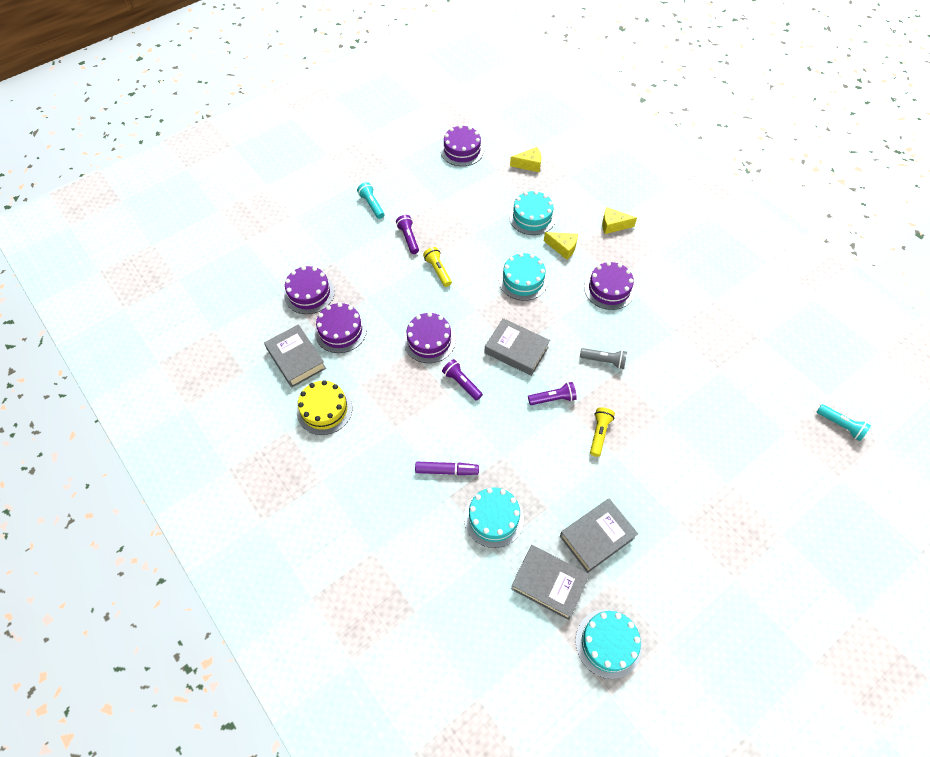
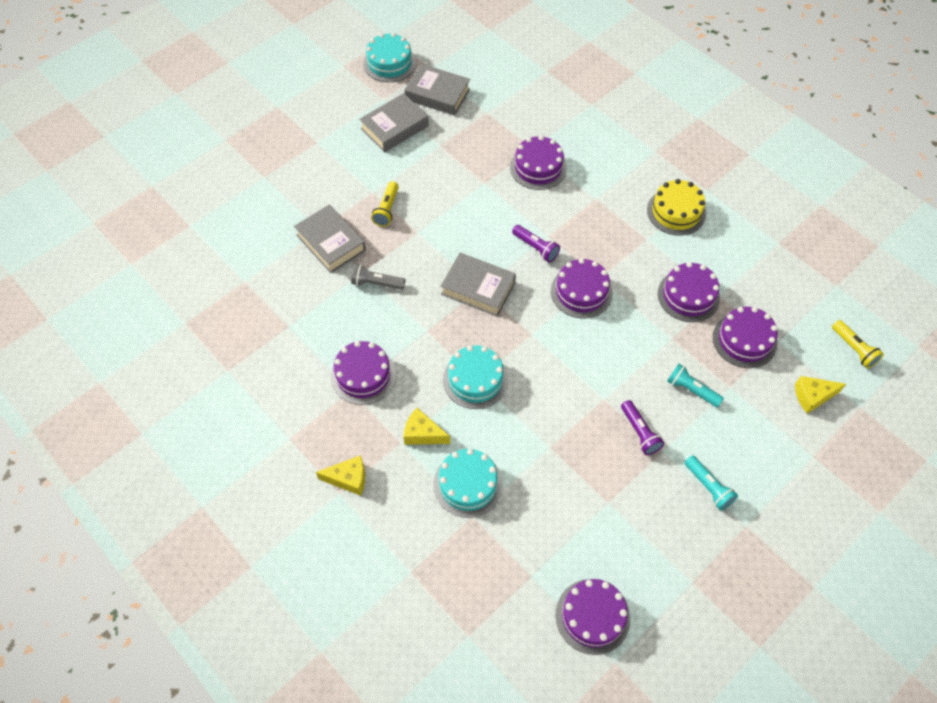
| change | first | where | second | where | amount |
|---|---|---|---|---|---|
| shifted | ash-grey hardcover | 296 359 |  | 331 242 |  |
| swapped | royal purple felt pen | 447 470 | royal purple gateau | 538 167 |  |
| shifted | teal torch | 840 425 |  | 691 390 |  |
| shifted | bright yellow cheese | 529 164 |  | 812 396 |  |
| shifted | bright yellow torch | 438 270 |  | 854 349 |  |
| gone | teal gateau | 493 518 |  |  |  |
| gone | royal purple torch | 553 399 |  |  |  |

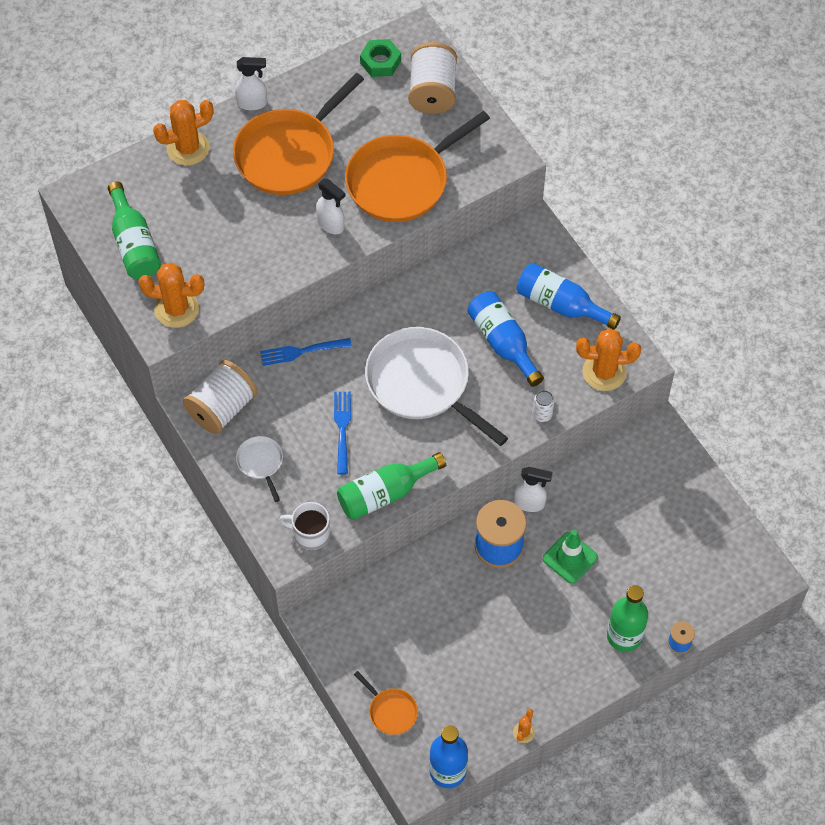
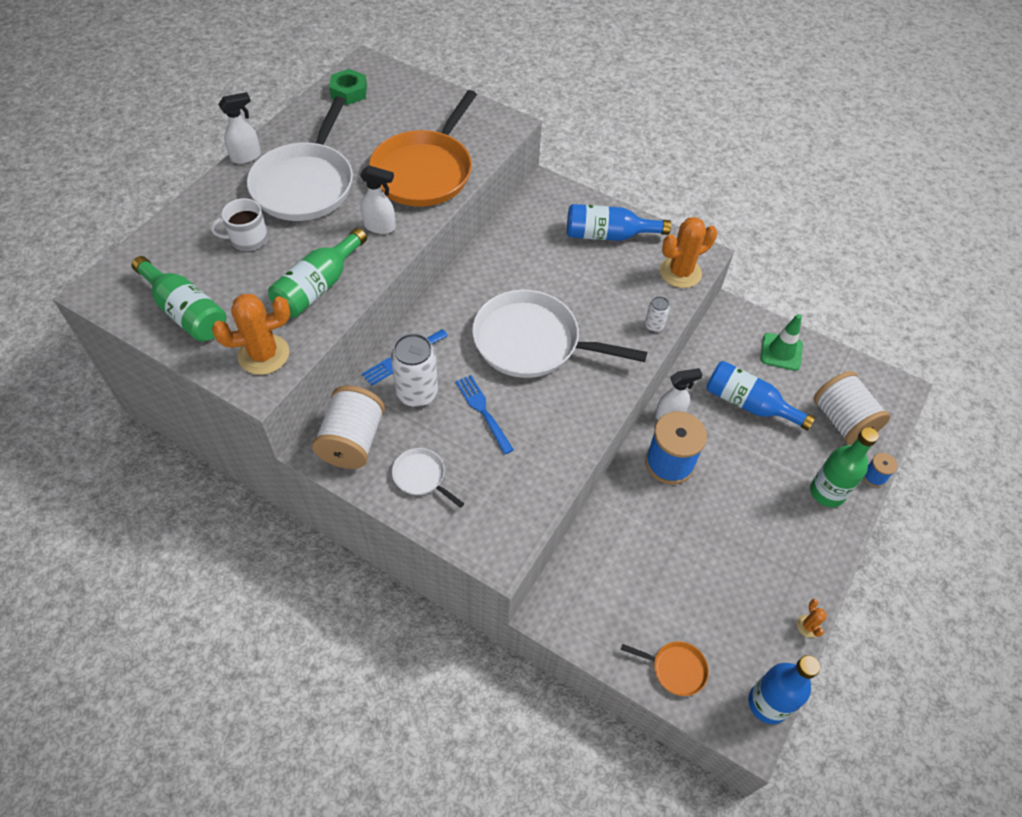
| change | first | where | second | where | amount |
|---|---|---|---|---|---|
| shifted | pure white coffee mug | 310 533 |  | 248 239 |  |
| repainted | bright orange skillet | 289 154 | pure white skillet | 305 184 |  |
| shifted | green bottle | 385 493 |  | 318 287 |  |
| new |  |  | pure white tin | 417 393 |  |
| shifted | royal blue bottle | 502 342 |  | 748 404 |  |
| shifted | green safety cone | 570 558 |  | 781 352 |  |
| shifted | pure white reel of thread | 432 92 |  | 842 420 |  |
| gone | bright orange saguaro cactus | 188 148 |  |  |  |

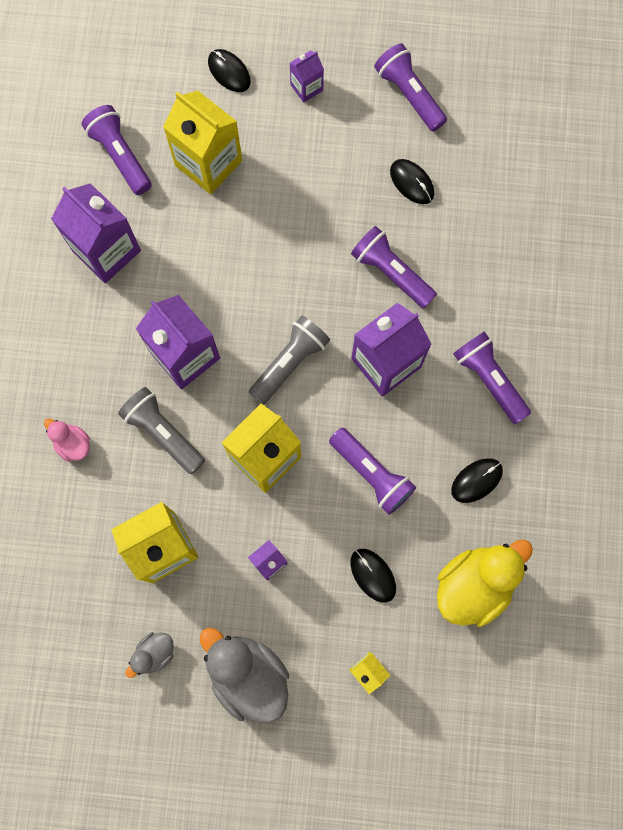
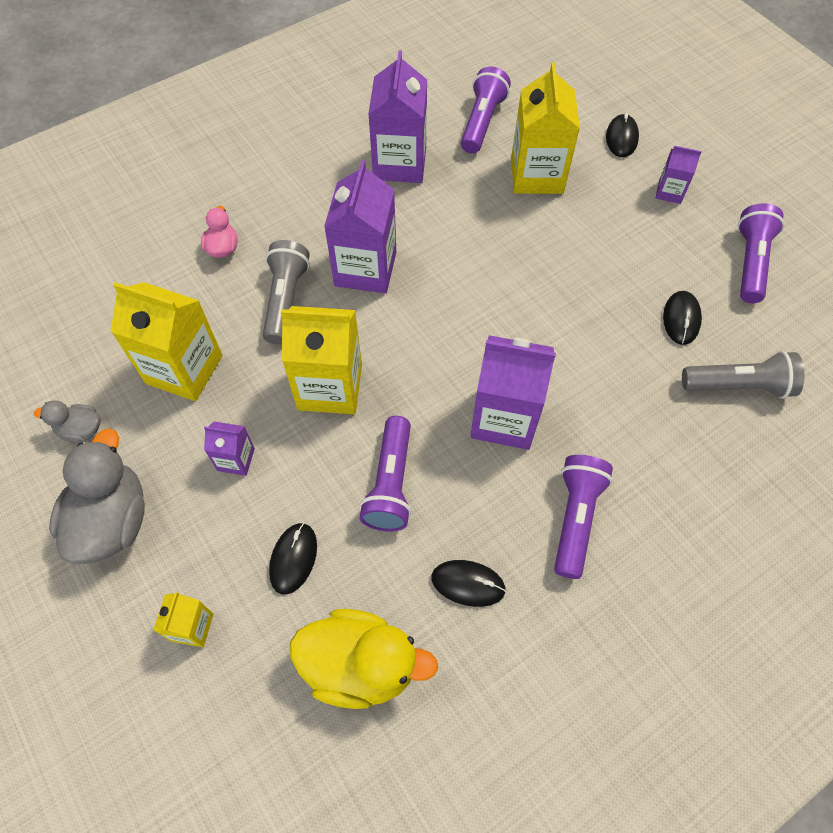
| change | first | where | second | where | amount |
|---|---|---|---|---|---|
| shifted | ash-grey torch | 290 362 |  | 739 386 |  |
| gone | royal purple torch | 391 272 |  |  |  |

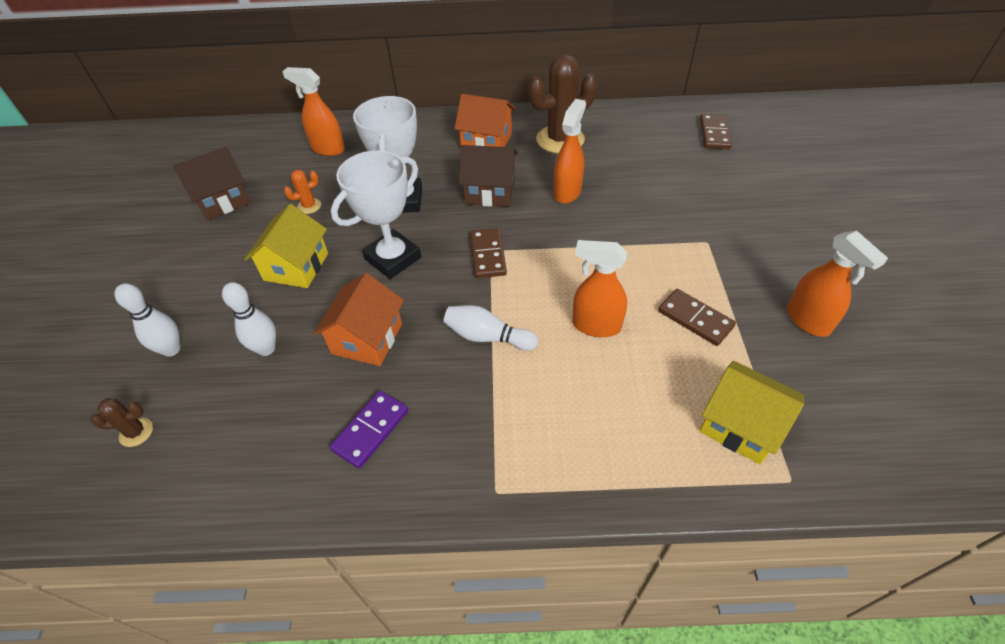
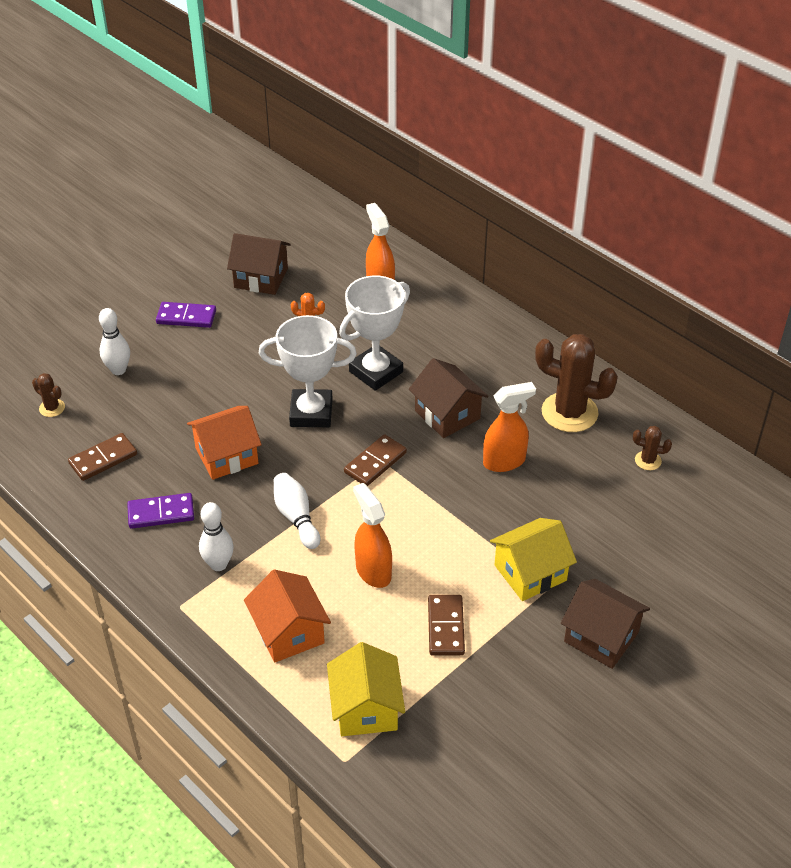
| change | first | where | second | where | amount |
|---|---|---|---|---|---|
| shifted | brown domino tile | 714 134 |  | 103 459 |  |
| new |  |  | royal purple domino tile | 186 317 |  |
| shifted | pure white skittle | 266 349 |  | 218 564 |  |
| shifted | bright orange cottage | 486 141 |  | 289 632 |  |
| shifted | bright yellow cottage | 296 267 |  | 530 573 |  |
| new |  |  | brown cottage | 601 637 |  |
| new |  |  | brown saguaro cactus | 648 461 |  |
| gone | bright orange spray cleaner | 808 321 |  |  |  |

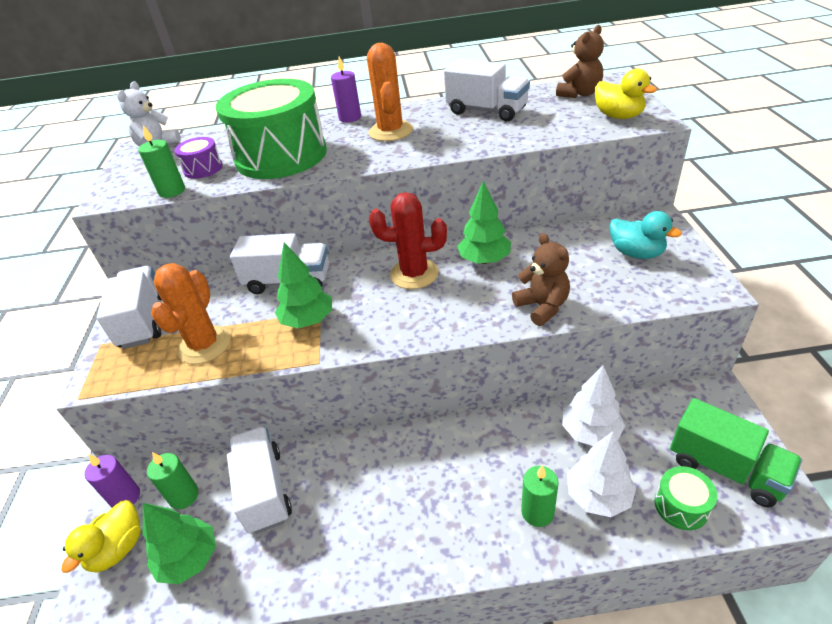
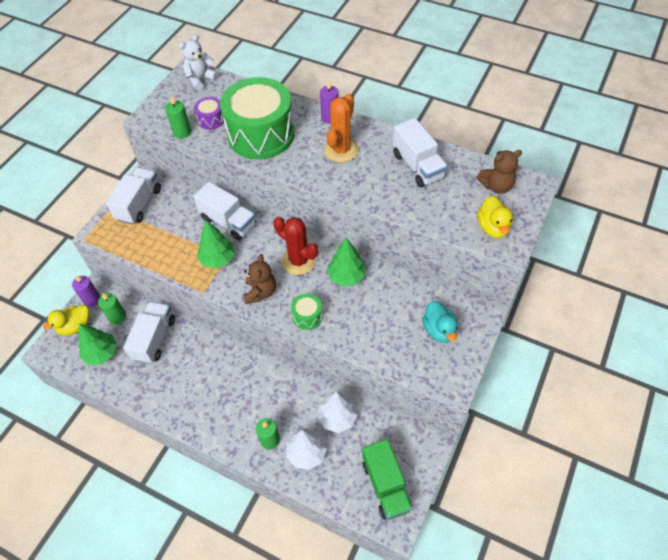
| change | first | where | second | where | amount |
|---|---|---|---|---|---|
| shifted | brown stuffed bear | 542 307 |  | 260 292 |  |
| shifted | green drum | 681 506 |  | 307 316 |  |
| gone | bright orange saguaro cactus | 204 345 |  |  |  |

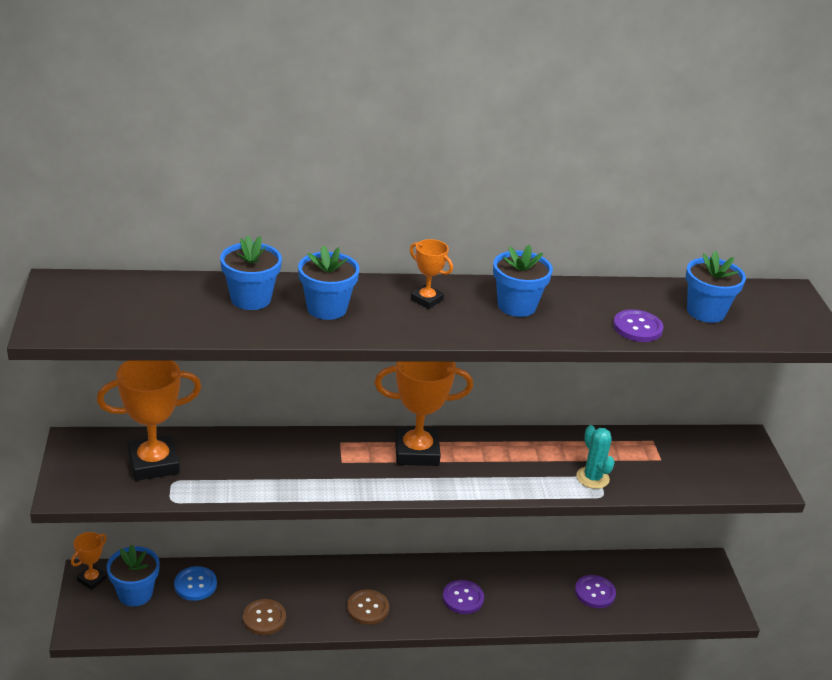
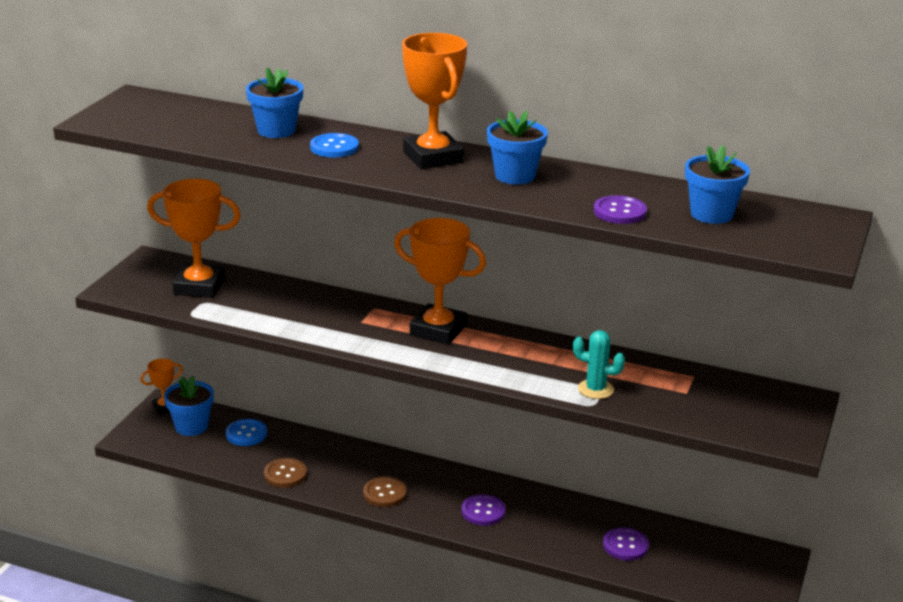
| change | first | where | second | where | amount |
|---|---|---|---|---|---|
| swapped | royal blue potted plant | 327 308 | royal blue shirt button | 334 147 |  |
| scaled | bright orange award cup | 426 300 |  | 433 157 | x1.95 |
| rotated | teal saguaro cactus | 592 478 |  | 595 389 | 75 degrees counterclockwise |

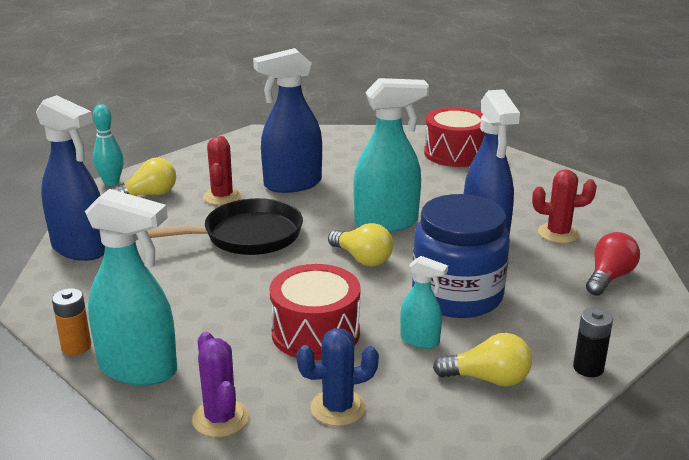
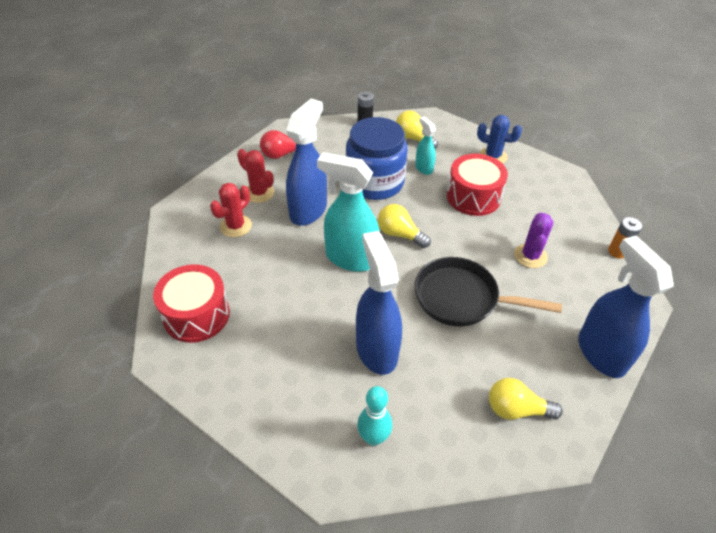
| change | first | where | second | where | amount |
|---|---|---|---|---|---|
| shifted | red saguaro cactus | 222 197 |  | 235 226 |  |
| rotated | royal blue spray cleaner | 292 184 |  | 376 350 | 120 degrees counterclockwise |
| shifted | teal skittle | 111 182 |  | 373 438 |  |
| rotated | bright yellow light bulb | 362 259 |  | 400 234 | 45 degrees counterclockwise |
| shifted | royal purple saguaro cactus | 220 418 |  | 530 256 |  |
| gone | teal spray cleaner | 139 369 |  |  |  |

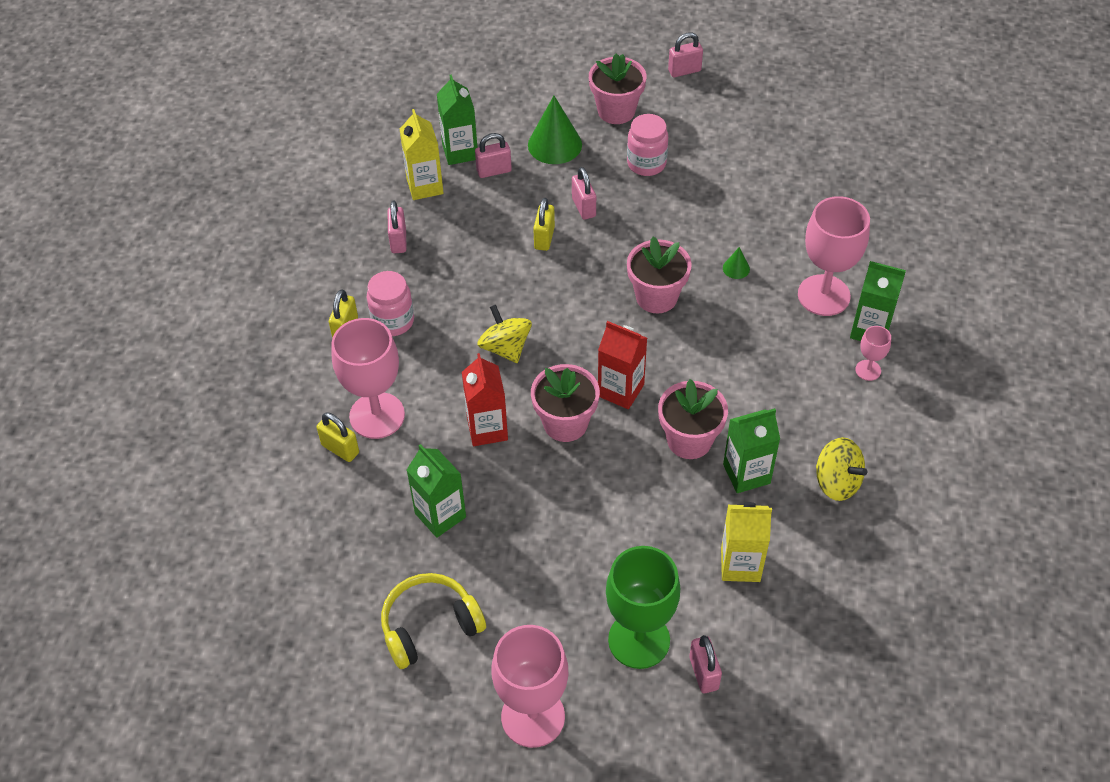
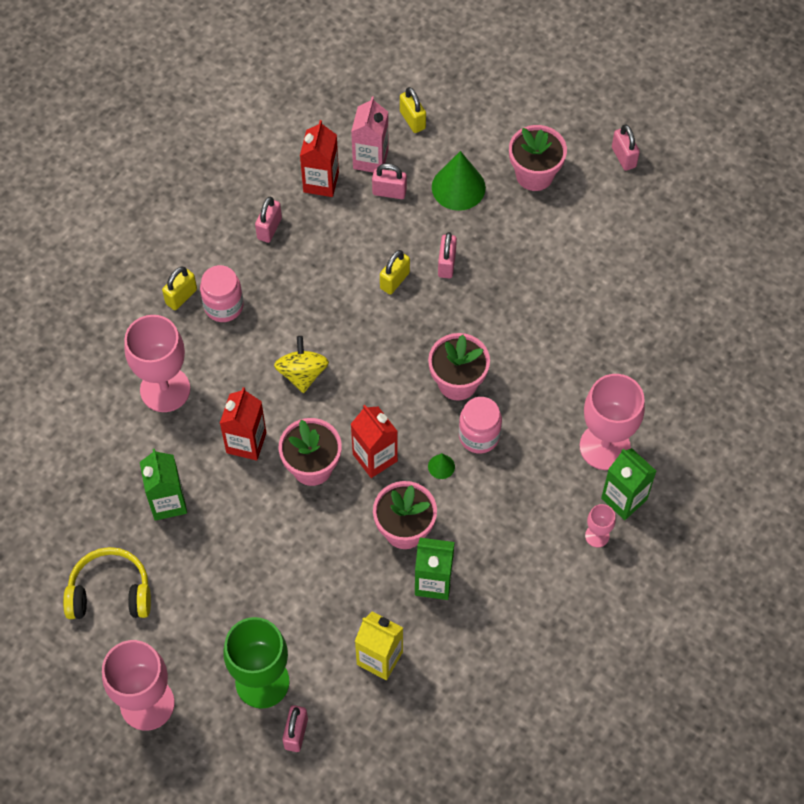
| change | first | where | second | where | amount |
|---|---|---|---|---|---|
| repainted | bright yellow carton | 425 186 | red carton | 321 182 |  |
| repainted | green carton | 460 152 | rosy carton | 370 159 |  |
| shifted | bright yellow lock | 340 449 |  | 412 120 |  |
| shifted | green solid cone | 736 268 |  | 441 466 |  |
| shifted | rosy jam jar | 646 163 |  | 479 436 |  |
| rotated | rosy lock | 684 71 |  | 623 157 | 60 degrees clockwise |
| gone | bright yellow toy top | 837 482 |  |  |  |

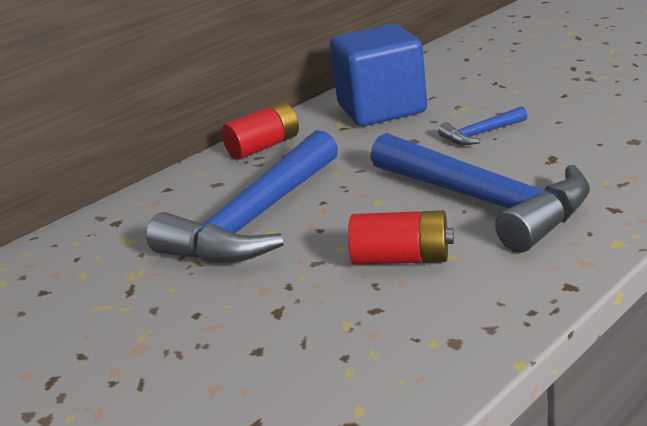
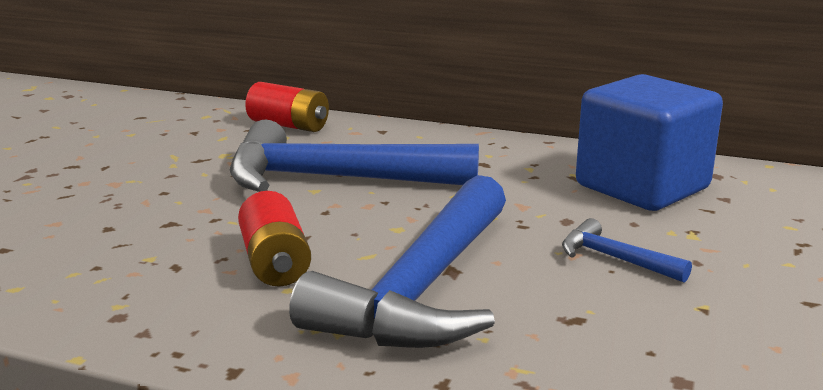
| change | first | where | second | where | amount |
|---|---|---|---|---|---|
| shifted | red battery | 264 147 |  | 289 125 |  |

